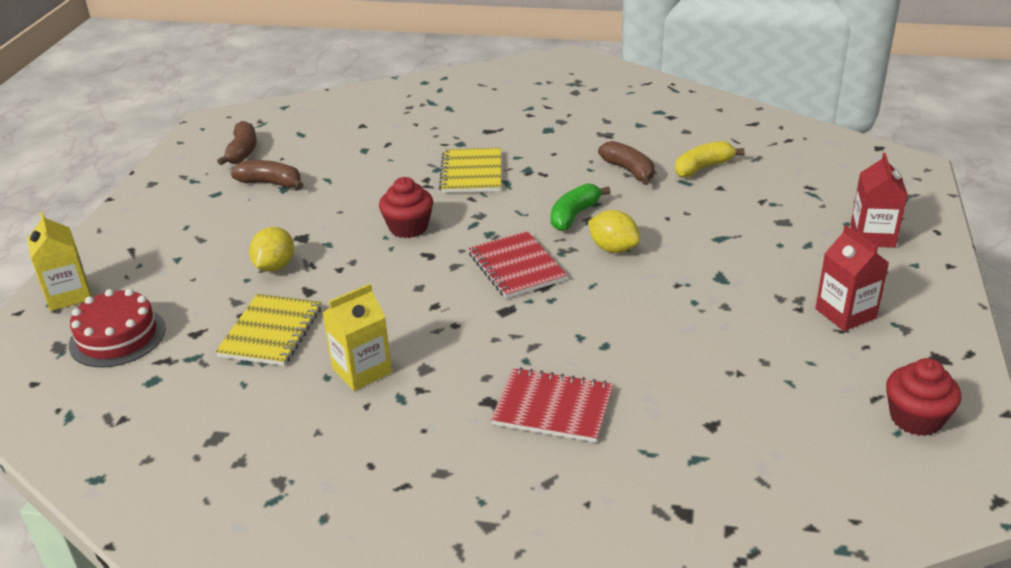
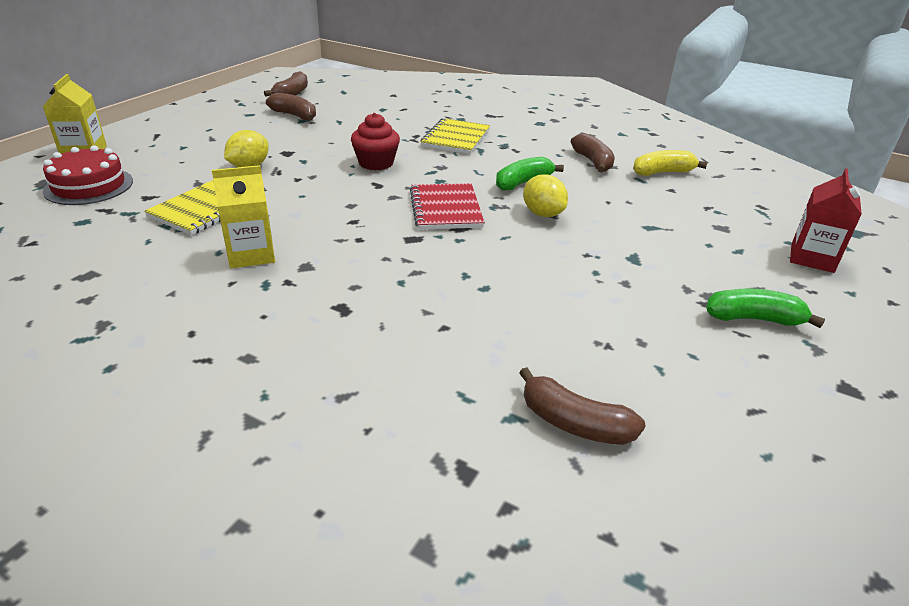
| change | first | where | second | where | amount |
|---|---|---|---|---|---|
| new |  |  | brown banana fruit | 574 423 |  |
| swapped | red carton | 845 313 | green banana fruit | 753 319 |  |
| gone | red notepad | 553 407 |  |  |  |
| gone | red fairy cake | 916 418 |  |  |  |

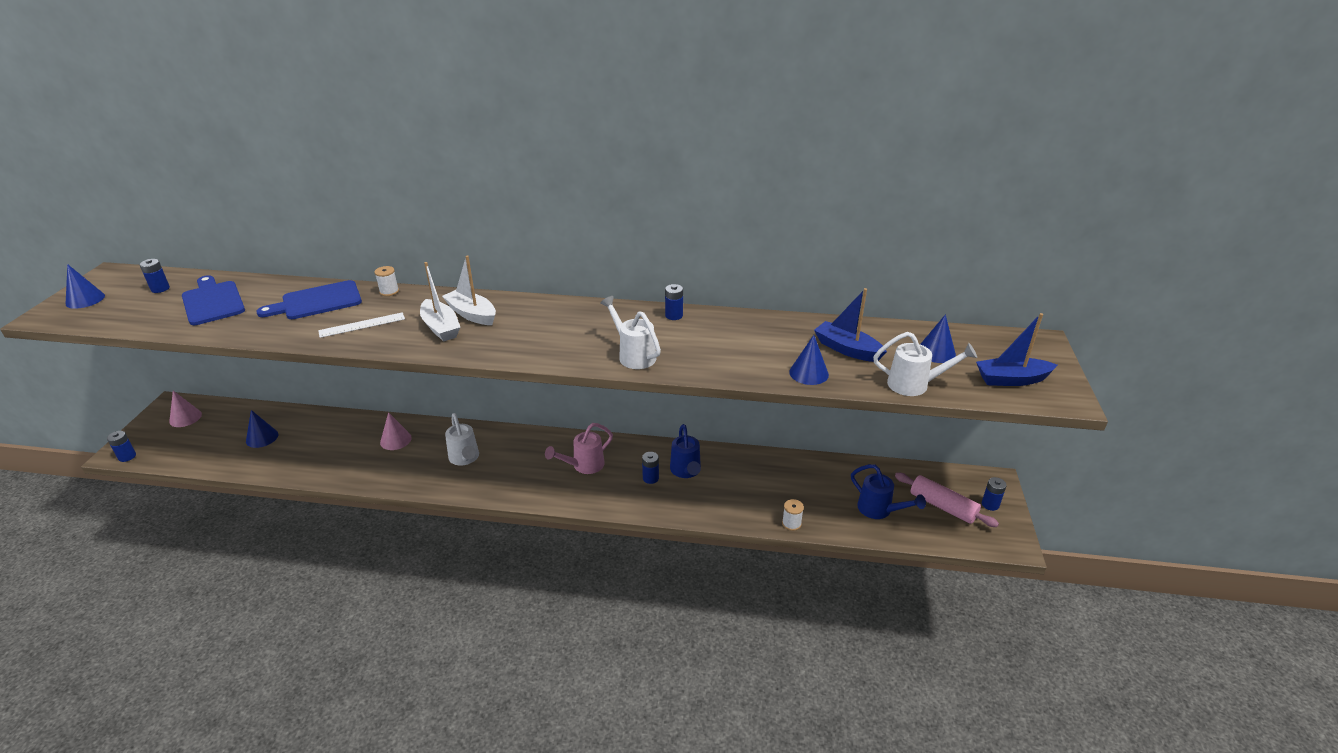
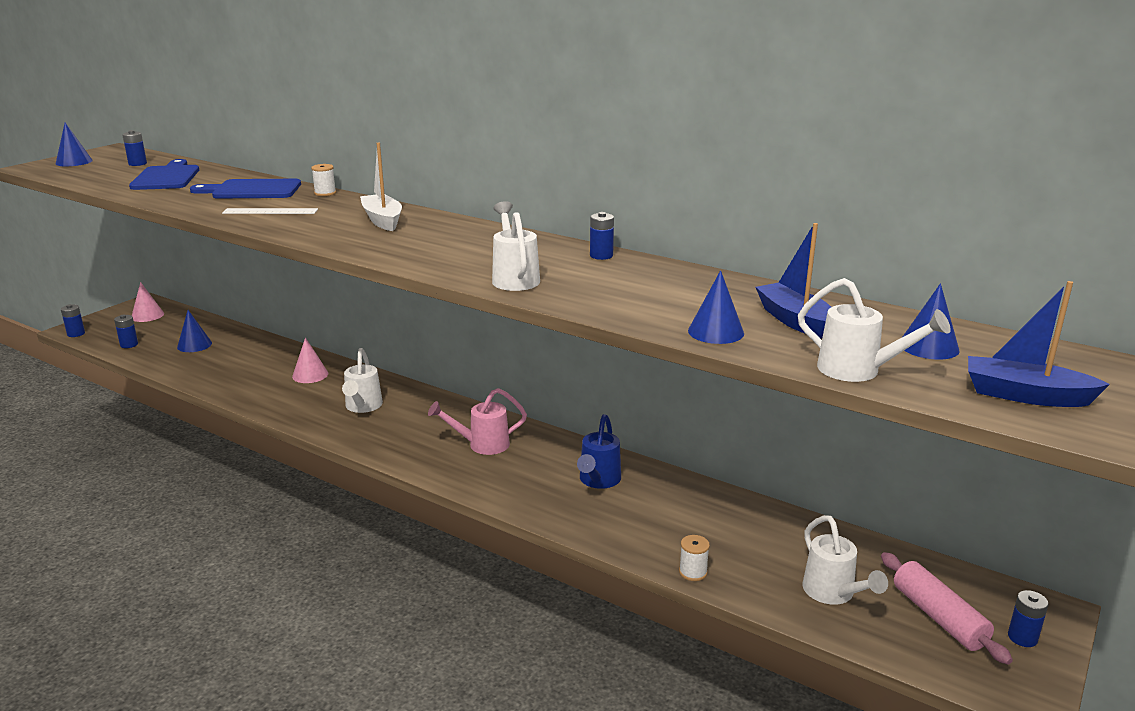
| change | first | where | second | where | amount |
|---|---|---|---|---|---|
| shifted | royal blue battery | 650 478 |  | 129 344 |  |
| repainted | royal blue watering pot | 879 510 | pure white watering pot | 833 593 |  |
| gone | pure white boat | 441 327 |  |  |  |

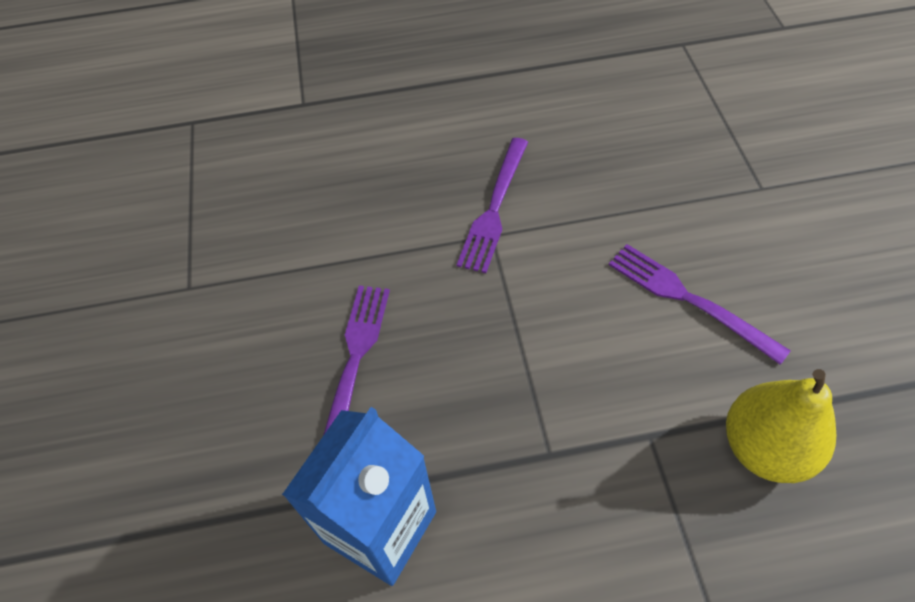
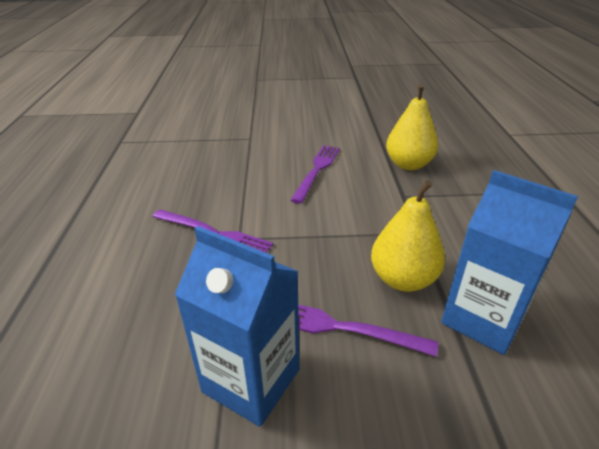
| change | first | where | second | where | amount |
|---|---|---|---|---|---|
| new |  |  | royal blue carton | 251 380 |  |
| rotated | royal purple dinner fork | 689 299 |  | 317 170 | 150 degrees clockwise |
| new |  |  | bright yellow pear | 403 279 |  |

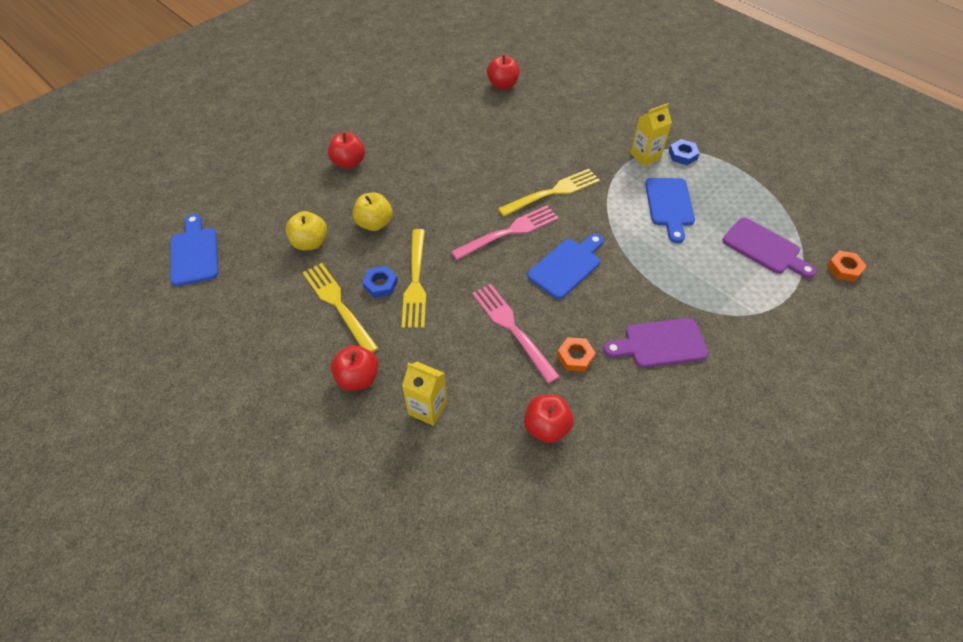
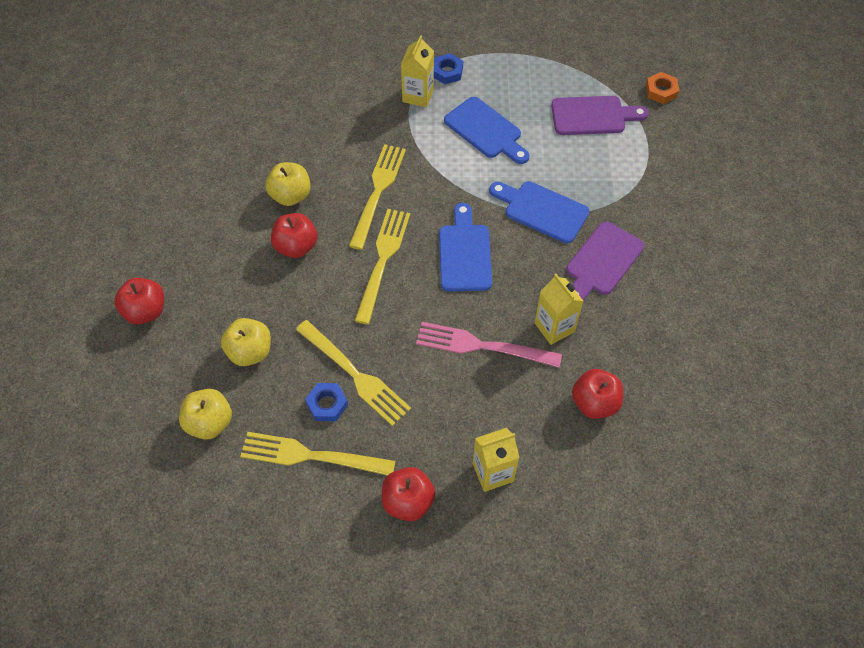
| change | first | where | second | where | amount |
|---|---|---|---|---|---|
| new |  |  | bright yellow toy apple | 290 196 |  |
| shifted | red toy apple | 502 85 |  | 296 246 |  |
| repainted | rosy dinner fork | 509 232 | bright yellow dinner fork | 382 261 |  |
| shifted | royal blue bread board | 194 253 |  | 542 210 |  |
| swapped | bright orange hex nut | 575 357 | bright yellow carton | 554 327 |  |

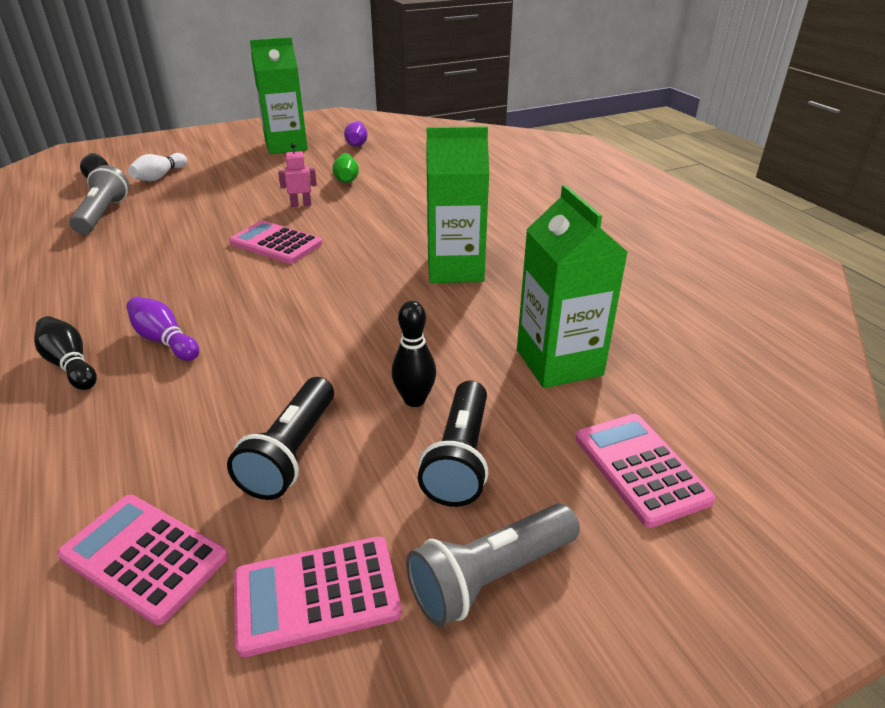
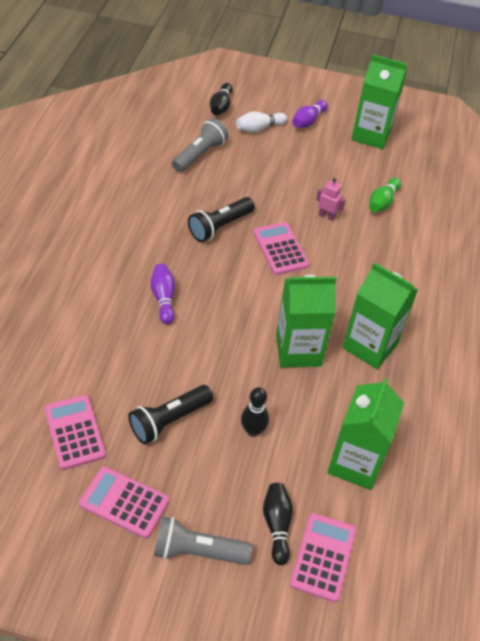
| change | first | where | second | where | amount |
|---|---|---|---|---|---|
| shifted | ebony torch | 460 458 |  | 220 226 |  |
| shifted | ebony skittle | 70 365 |  | 277 525 |  |
| new |  |  | green carton | 298 350 |  |
| shifted | royal purple skittle | 357 142 |  | 308 121 |  |

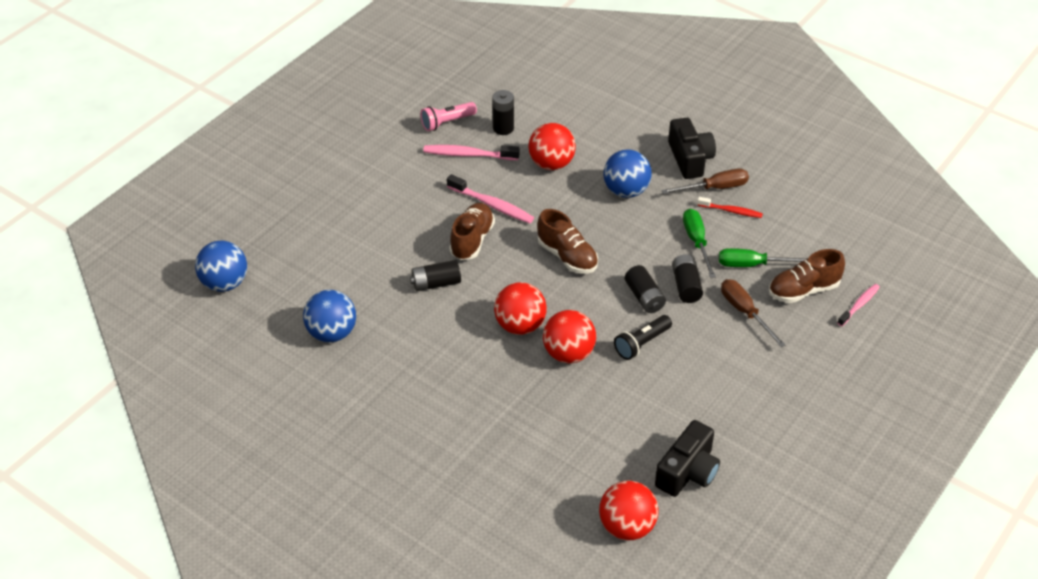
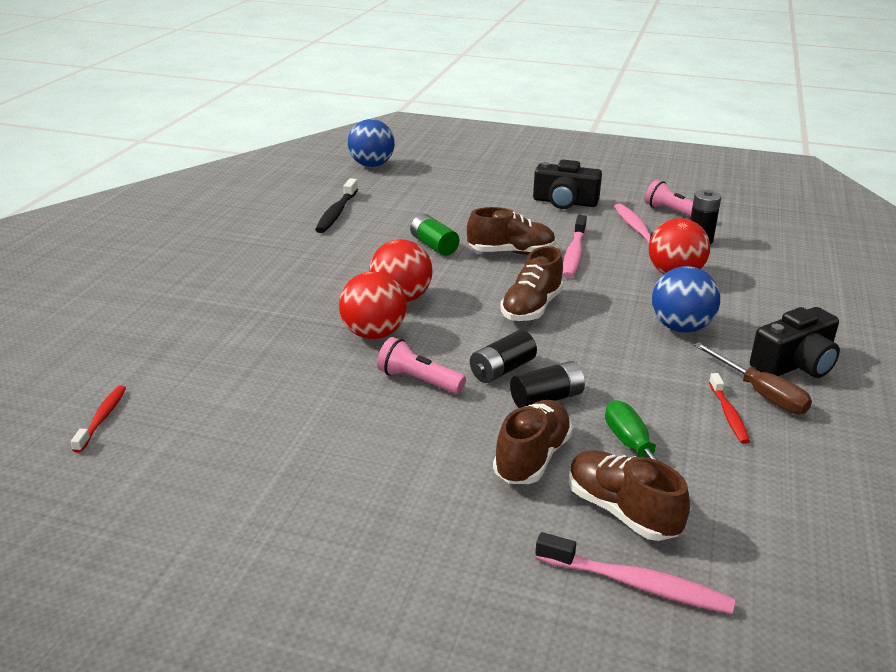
| change | first | where | second | where | amount |
|---|---|---|---|---|---|
| swapped | red play ball | 627 527 | red dental brush | 102 418 |  |
| swapped | royal blue play ball | 332 333 | ebony dental brush | 336 213 |  |
| repainted | ebony torch | 642 344 | rosy torch | 418 380 |  |
| repainted | ebony battery | 436 283 | green battery | 434 246 |  |
| swapped | brown hand screwdriver | 745 312 | brown lace-up shoe | 532 458 |  |
| shifted | ebony compact camera | 688 472 |  | 565 202 |  |
| scaled | rosy dental brush | 859 305 |  | 637 584 | x1.52 |
| gone | green hand screwdriver | 697 242 |  |  |  |

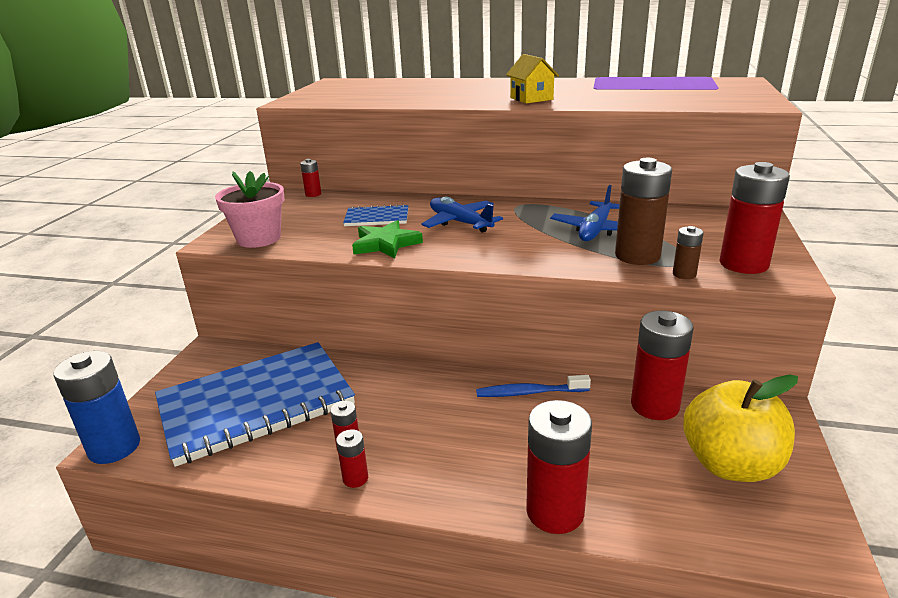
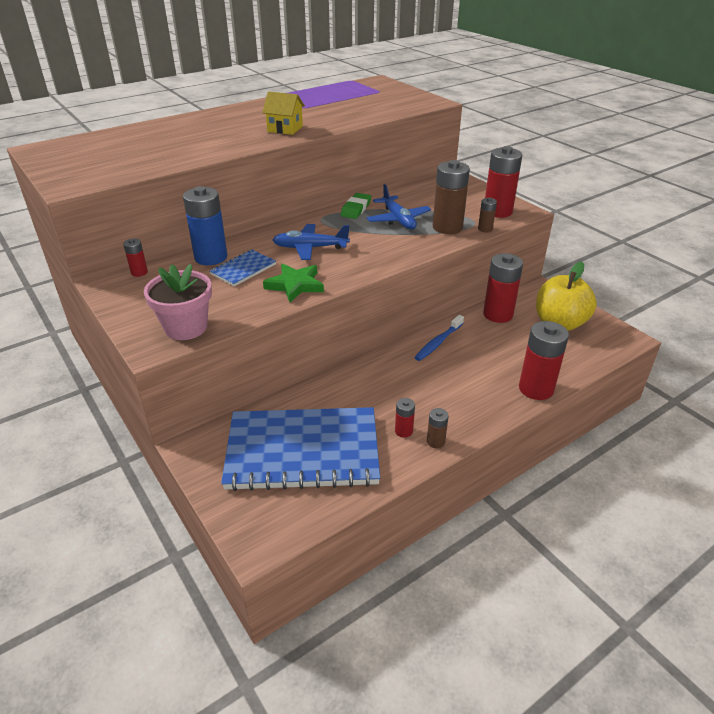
| change | first | where | second | where | amount |
|---|---|---|---|---|---|
| shifted | royal blue battery | 114 447 |  | 211 257 |  |
| rotated | royal blue notepad | 256 404 |  | 303 451 | 75 degrees clockwise |
| new |  |  | green eraser | 356 209 |  |
| repainted | red battery | 355 478 | brown battery | 435 441 |  |

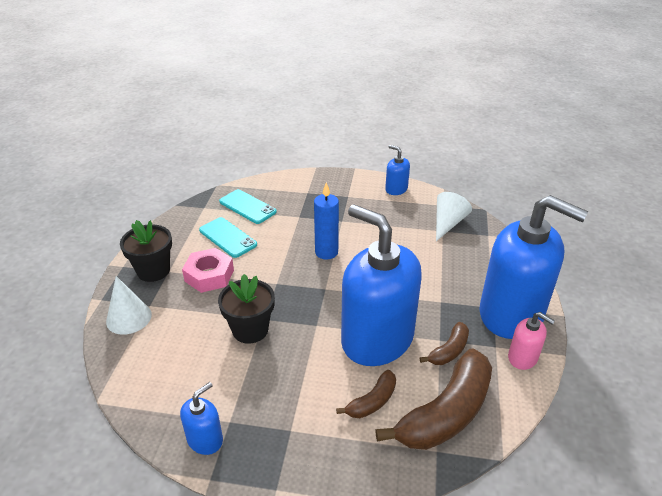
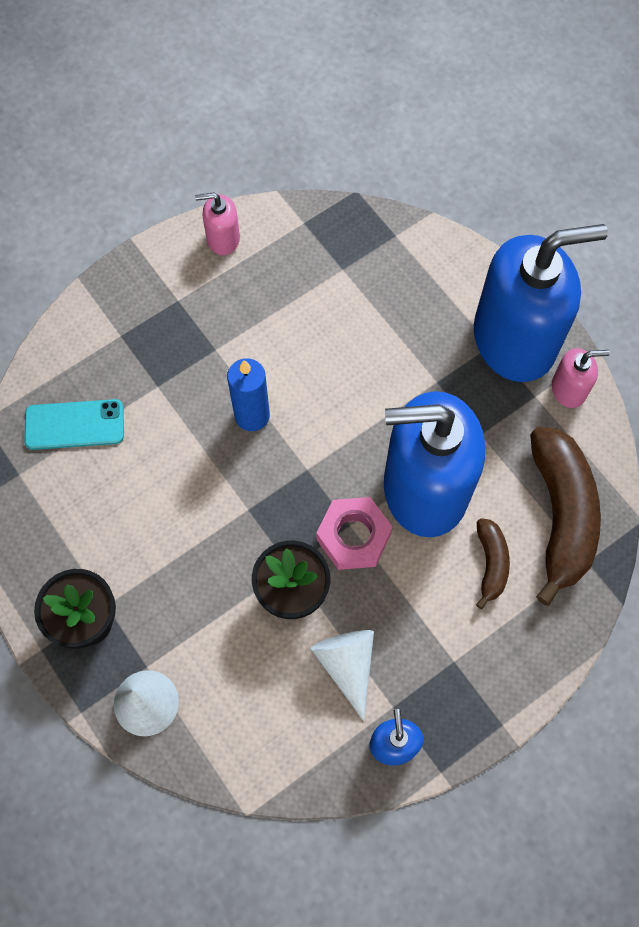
| change | first | where | second | where | amount |
|---|---|---|---|---|---|
| repainted | royal blue soap pump | 396 189 | rosy soap pump | 223 238 |  |
| shifted | pure white solid cone | 448 223 |  | 347 665 |  |
| shifted | rosy hex nut | 209 275 |  | 353 536 |  |
| gone | teal mobile phone | 227 237 |  |  |  |
| gone | brown banana fruit | 449 351 |  |  |  |

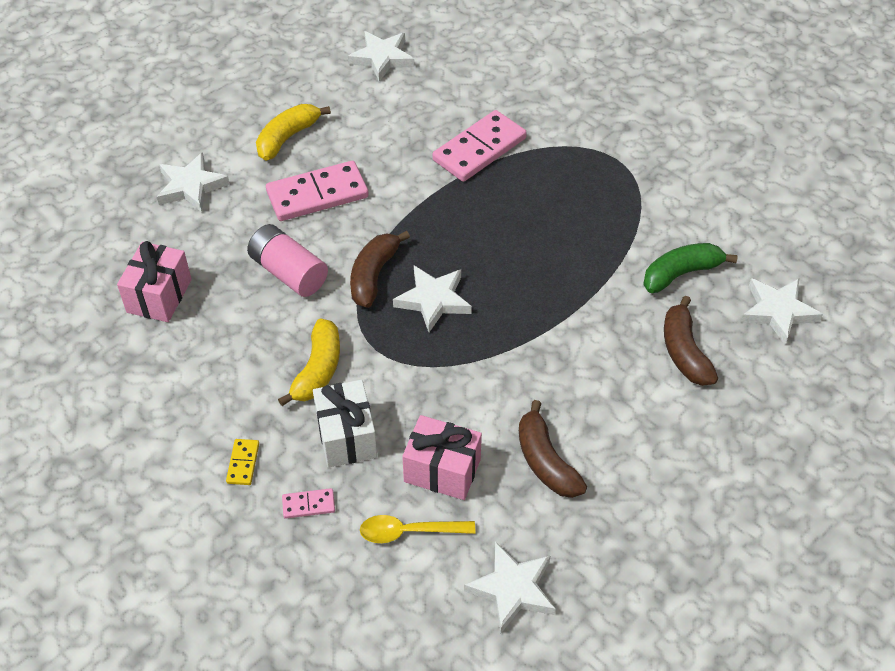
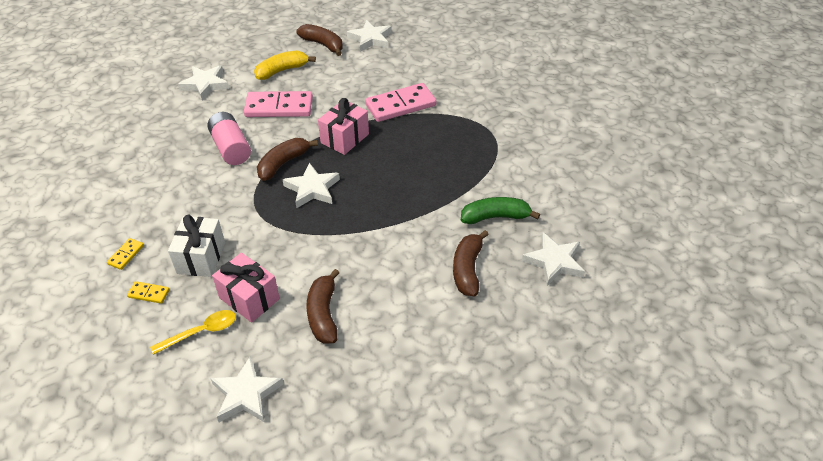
| change | first | where | second | where | amount |
|---|---|---|---|---|---|
| repainted | rosy domino tile | 308 504 | bright yellow domino tile | 149 293 |  |
| rotated | bright yellow spoon | 409 532 |  | 201 332 | 135 degrees clockwise |
| new |  |  | brown banana fruit | 323 45 |  |
| shifted | rosy present | 159 296 |  | 345 138 |  |
| gone | bright yellow banana fruit | 318 370 |  |  |  |

